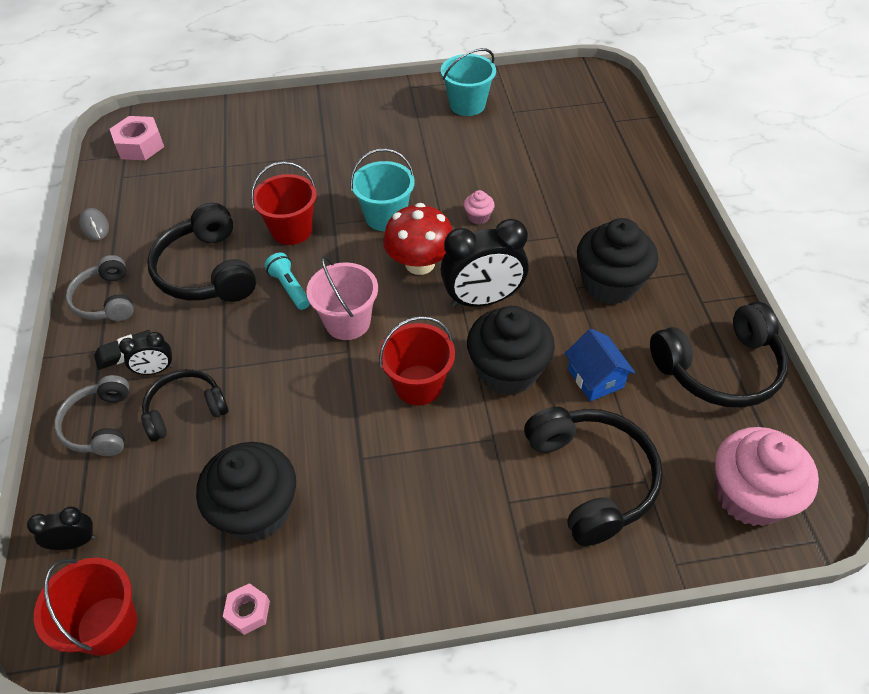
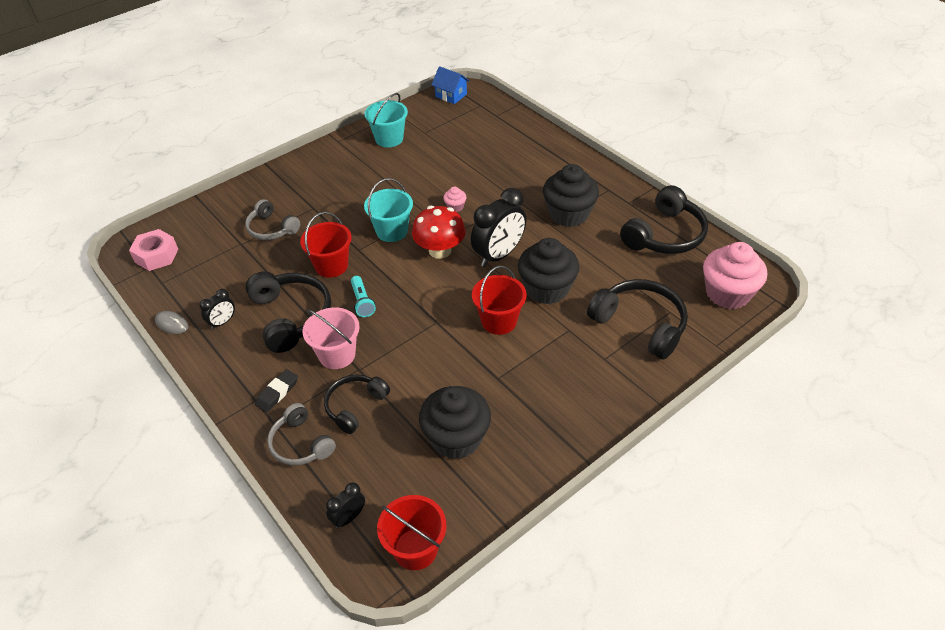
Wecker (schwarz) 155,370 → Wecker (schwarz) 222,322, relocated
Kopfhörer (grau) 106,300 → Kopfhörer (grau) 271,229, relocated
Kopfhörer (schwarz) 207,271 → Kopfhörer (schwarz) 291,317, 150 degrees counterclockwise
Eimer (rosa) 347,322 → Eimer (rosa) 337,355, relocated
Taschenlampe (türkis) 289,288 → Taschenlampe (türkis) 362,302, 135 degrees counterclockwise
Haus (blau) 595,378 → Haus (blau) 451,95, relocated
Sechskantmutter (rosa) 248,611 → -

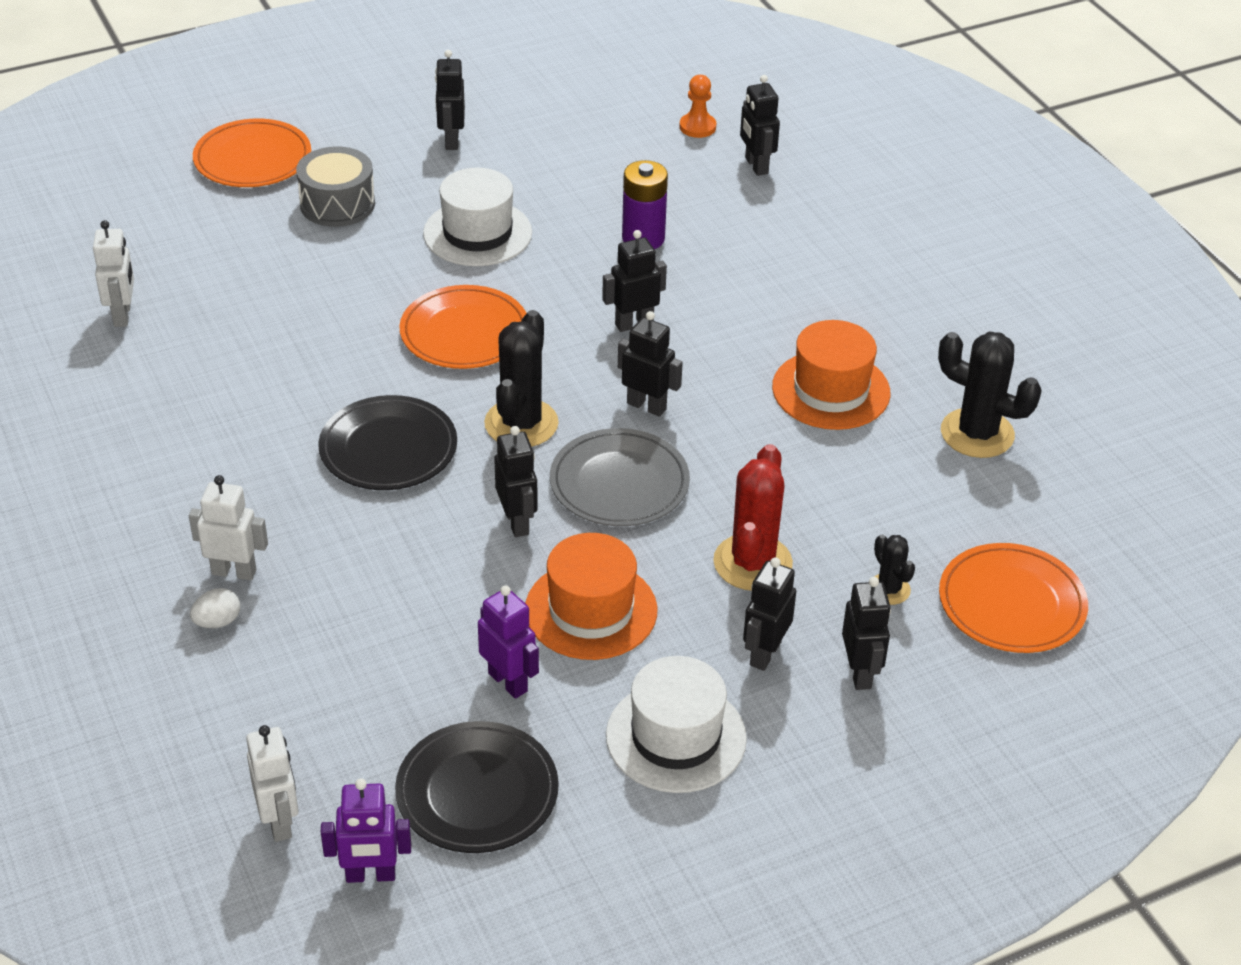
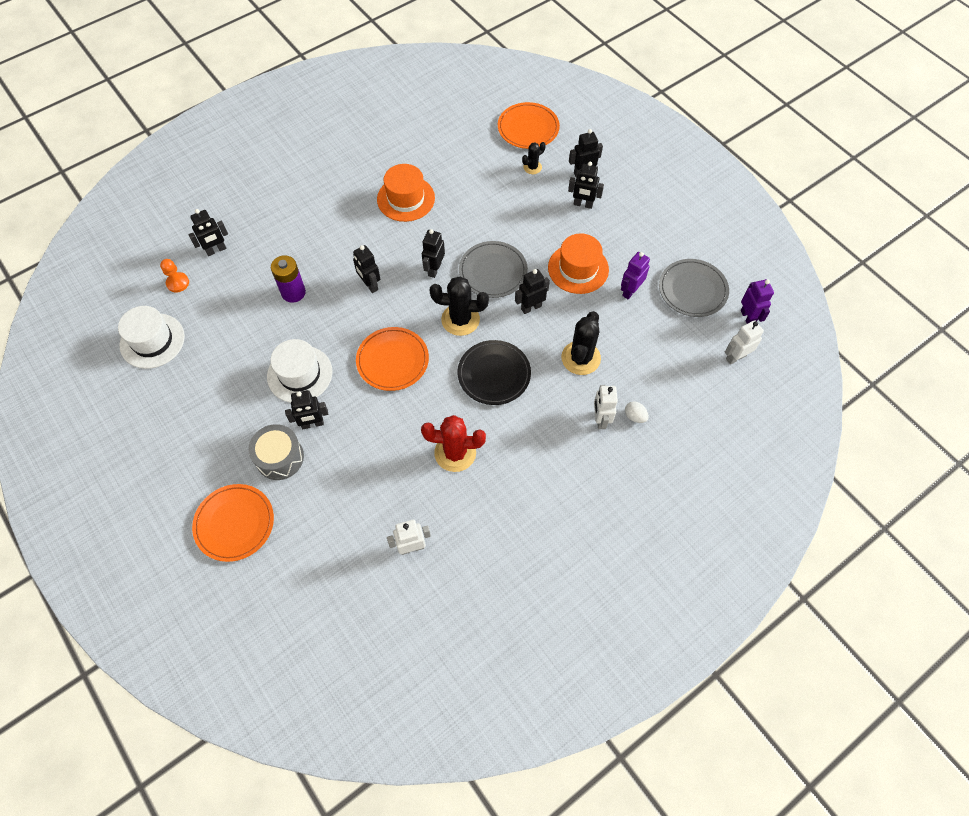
Hut (weiß) 676,737 → Hut (weiß) 152,341, relocated
Roboter (schwarz) 451,140 → Roboter (schwarz) 312,424, relocated
Kaktus (rot) 752,563 → Kaktus (rot) 455,453, relocated
Kaktus (schwarz) 977,433 → Kaktus (schwarz) 580,358, relocated
Teller (schwarz) 477,792 → Teller (grau) 692,290

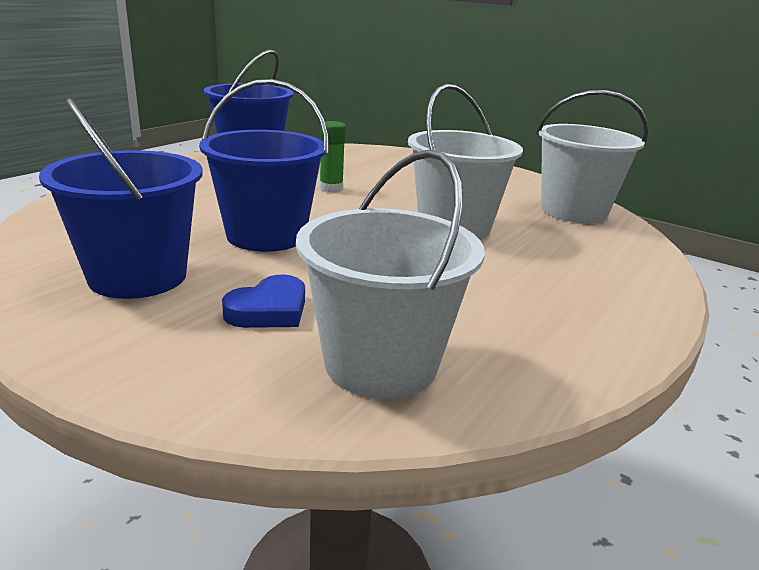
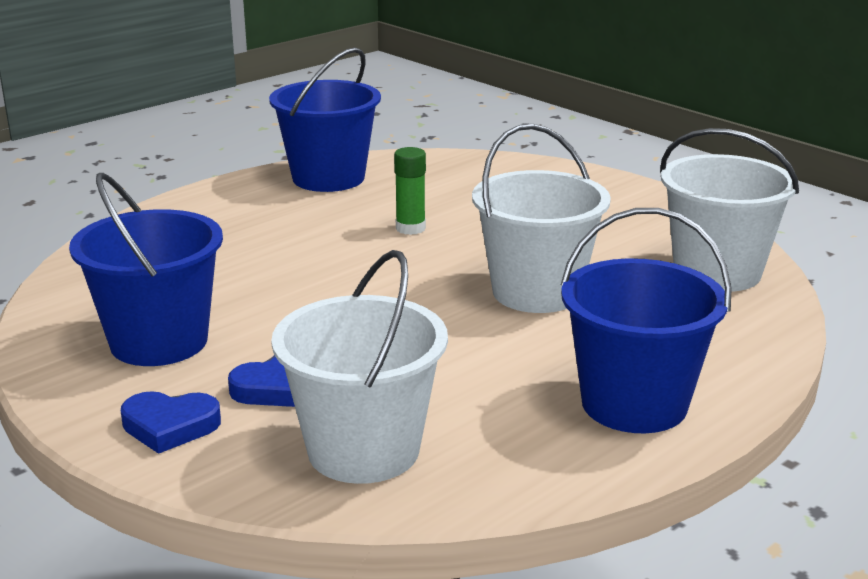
- → Herz (blau) 170,426
Eimer (blau) 266,235 → Eimer (blau) 634,404, relocated

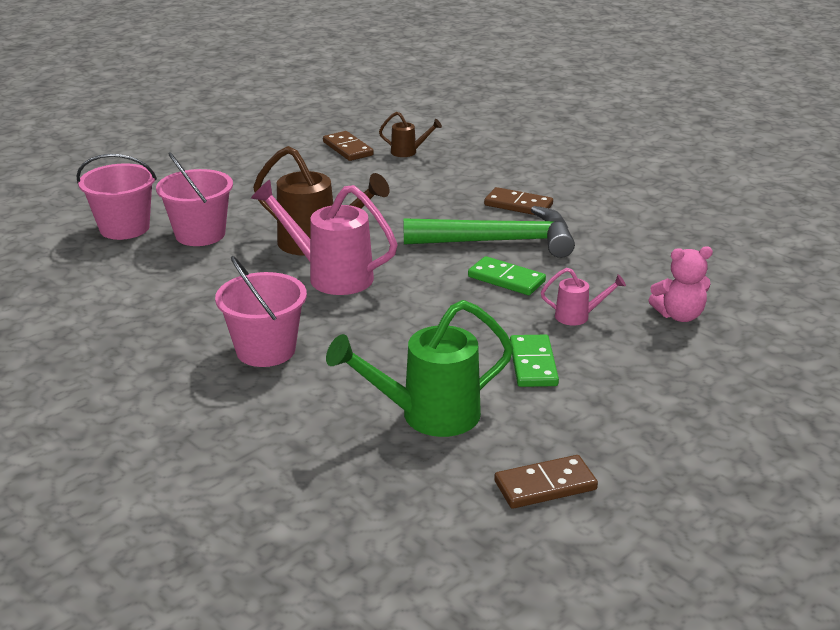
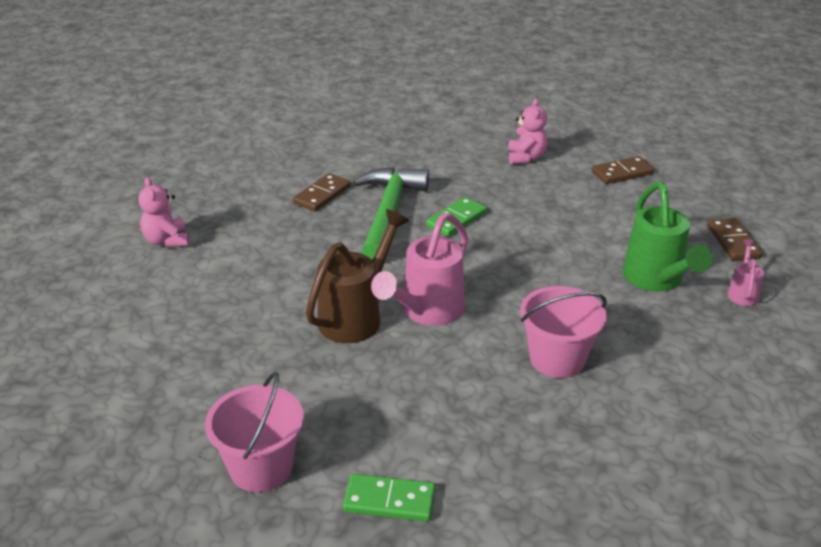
Gießkanne (braun) 408,152 → Teddybär (rosa) 167,241
Dominostein (grün) 533,364 → Dominostein (grün) 389,500, relocated
Dominostein (braun) 347,149 → Dominostein (braun) 622,173, relocated
Gießkanne (rosa) 578,316 → Gießkanne (rosa) 742,292, relocated
Eimer (rosa) 200,234 → -

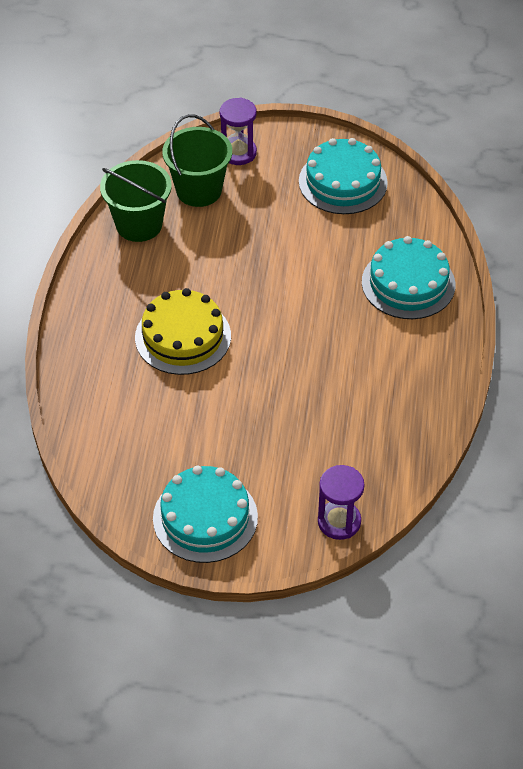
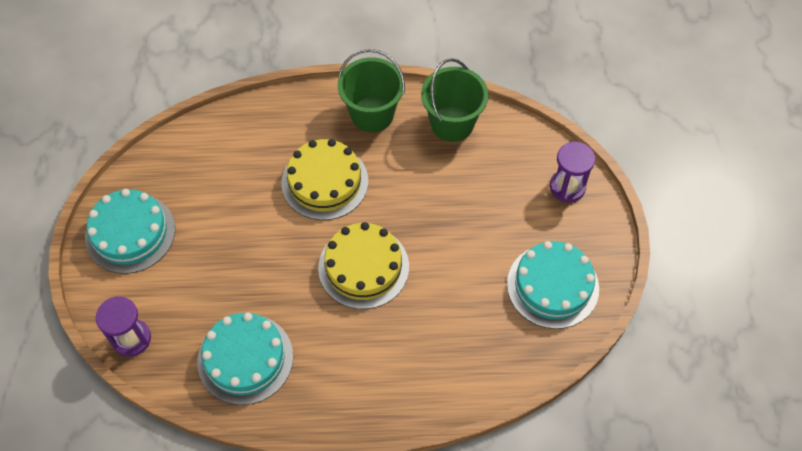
Kuchen (türkis) 408,283 → Kuchen (türkis) 245,358, relocated
- → Kuchen (gelb) 363,267
Eimer (grün) 199,190 → Eimer (grün) 372,114, relocated

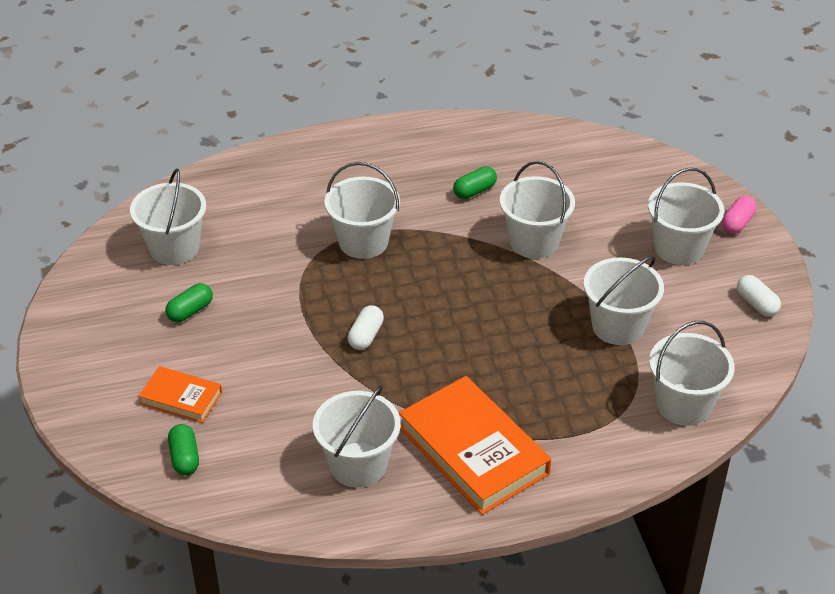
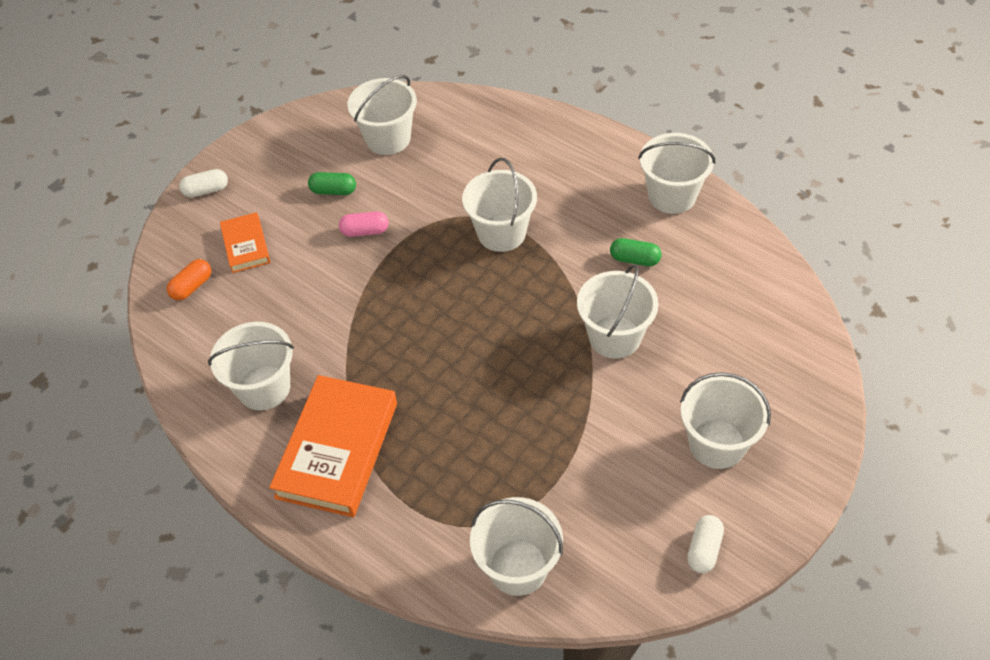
Kapsel (grün) 184,458 → Kapsel (orange) 192,286
Kapsel (weiß) 366,336 → Kapsel (weiß) 206,190, relocated
Kapsel (rosa) 737,223 → Kapsel (rosa) 365,231, relocated
Eimer (weiß) 618,326 → Eimer (weiß) 672,196, relocated

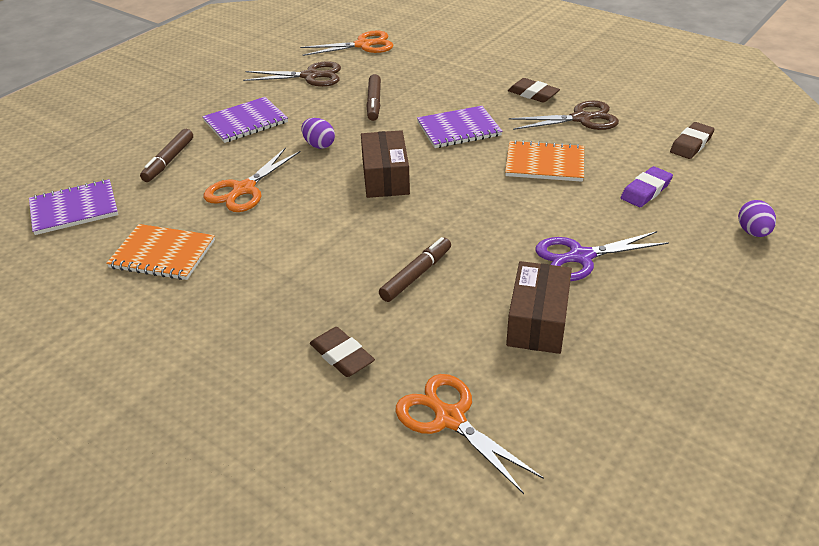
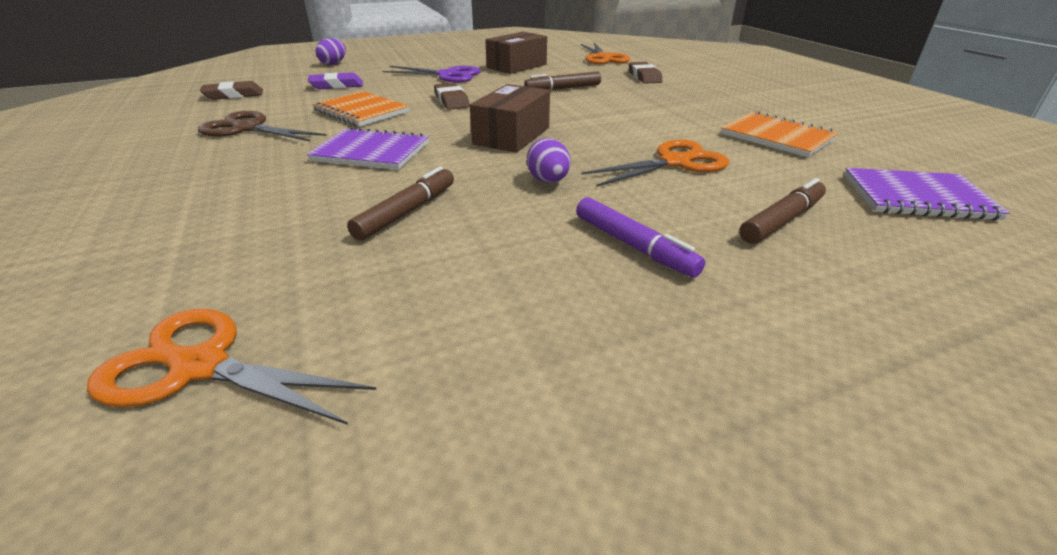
Radiergummi (braun) 533,94 → Radiergummi (braun) 451,101, relocated
Notizbuch (lila) 245,122 → Filzstift (lila) 633,246
Schere (braun) 311,76 → -

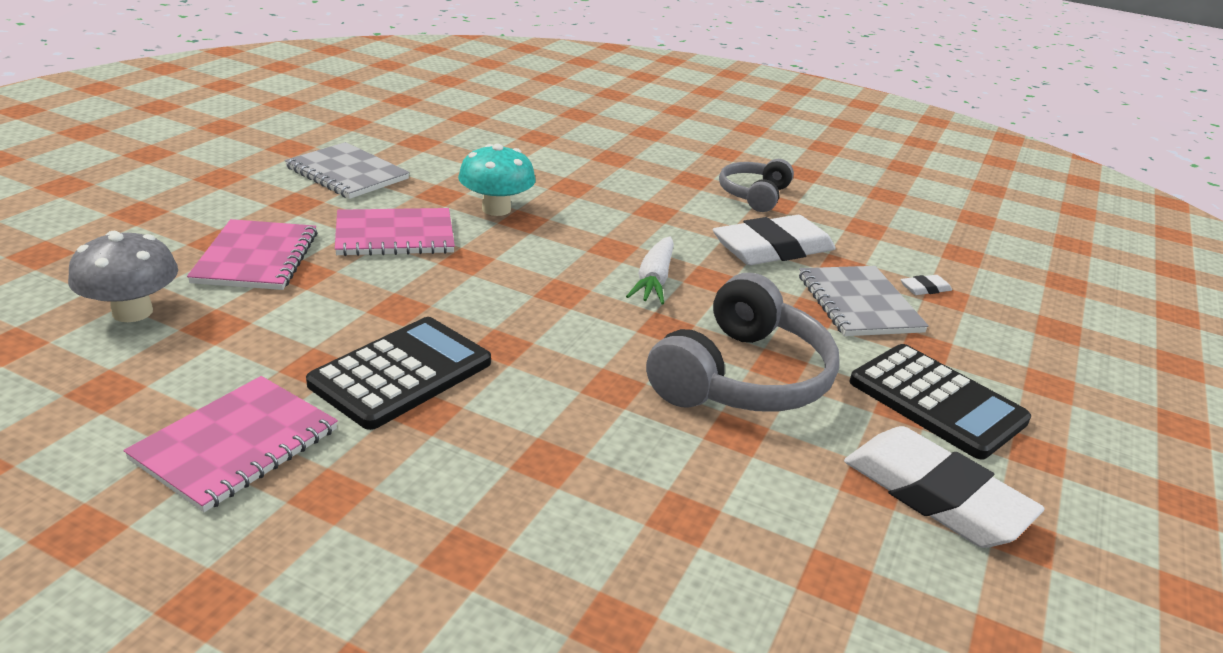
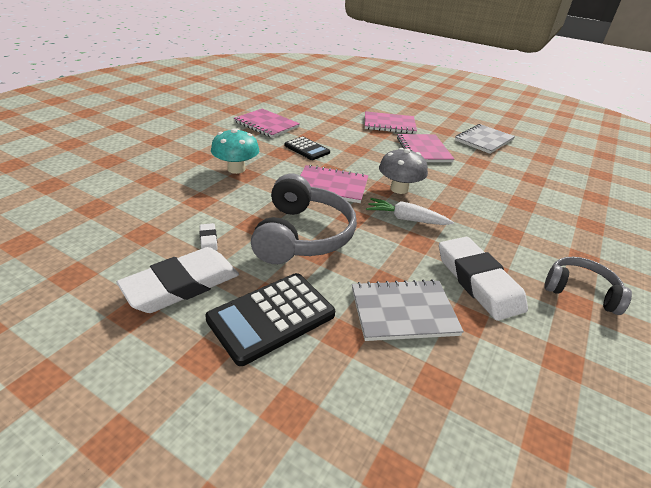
Radiergummi (weiß) 925,288 → Radiergummi (weiß) 208,239, relocated
Pilz (türkis) 496,209 → Pilz (türkis) 236,169, relocated
Kopfhörer (grau) 743,377 → Kopfhörer (grau) 303,235, 120 degrees counterclockwise
Taschenrechner (schwarz) 401,373 → Taschenrechner (schwarz) 307,149, x0.63
- → Notizbuch (rosa) 331,186
Pilz (grau) 132,312 → Pilz (grau) 399,189, relocated

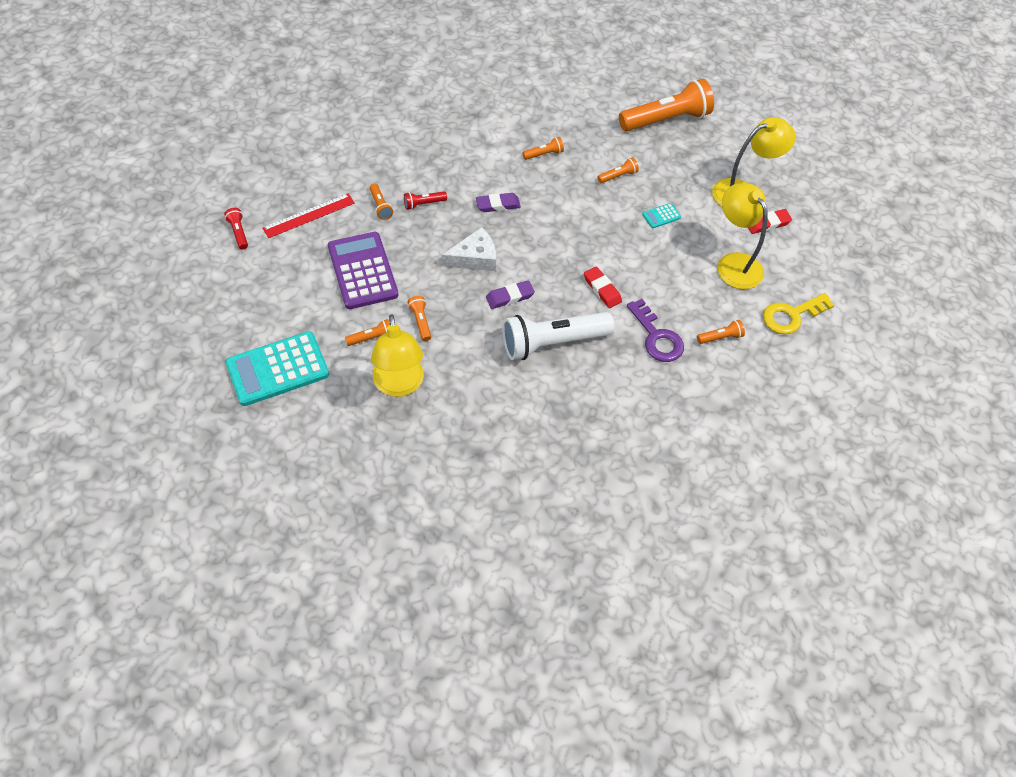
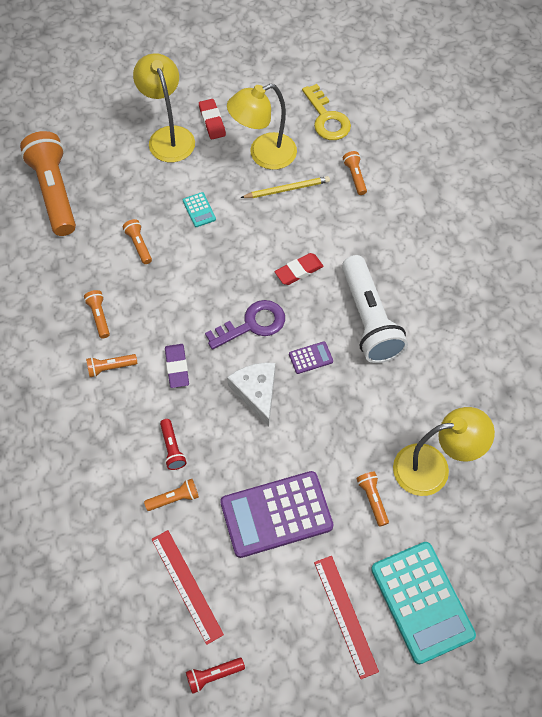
Taschenlampe (orange) 420,322 → Taschenlampe (orange) 110,367, relocated
Schlüssel (lila) 657,337 → Schlüssel (lila) 252,324, relocated
- → Bleistift (gelb) 287,189
Radiergummi (lila) 510,297 → Taschenrechner (lila) 310,358
- → Lineal (rot) 345,615

